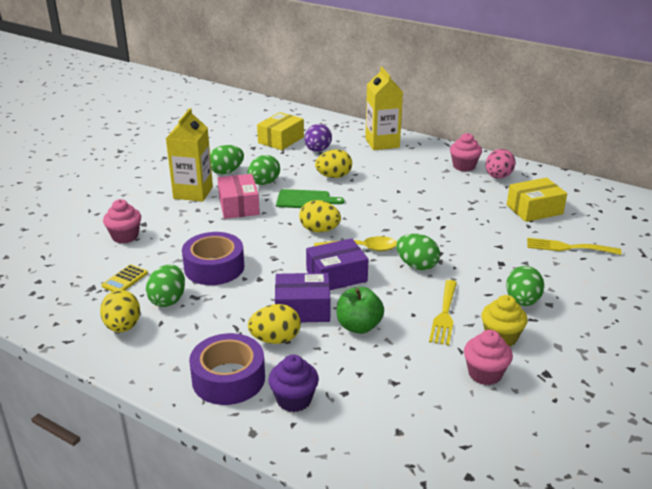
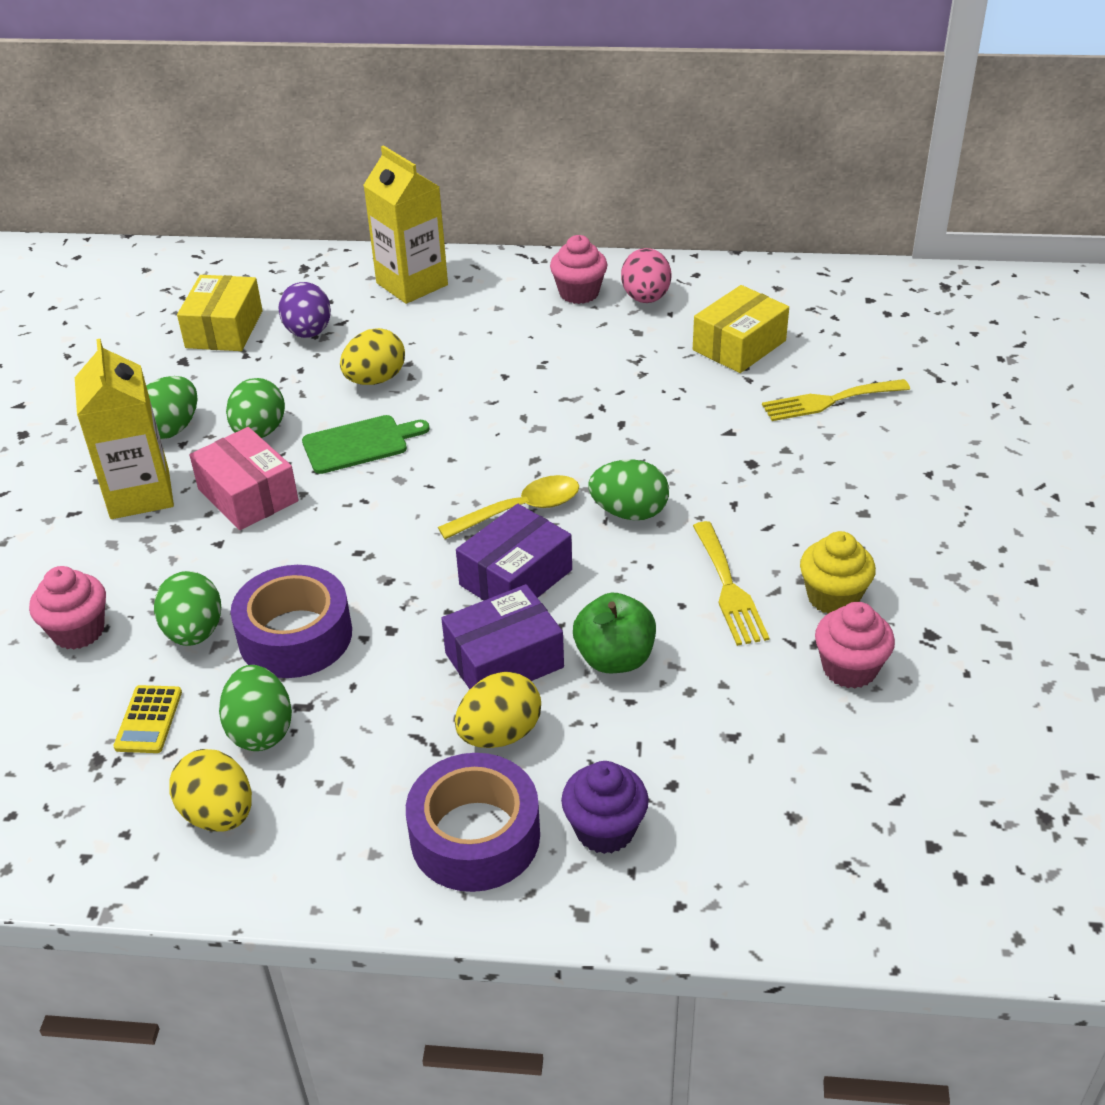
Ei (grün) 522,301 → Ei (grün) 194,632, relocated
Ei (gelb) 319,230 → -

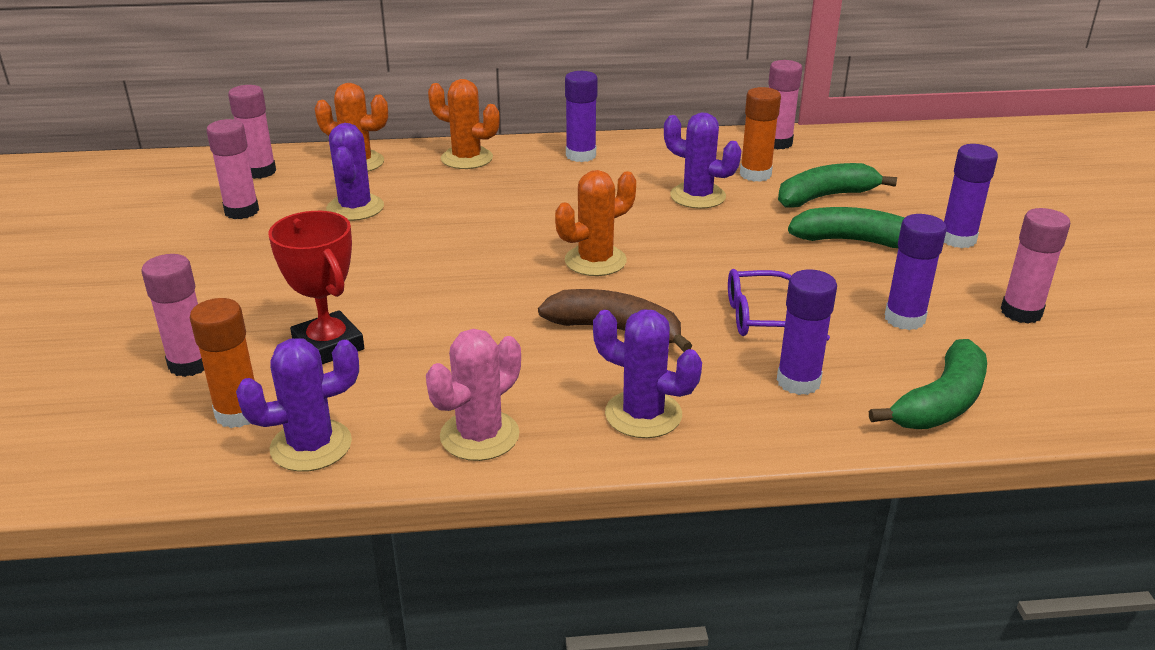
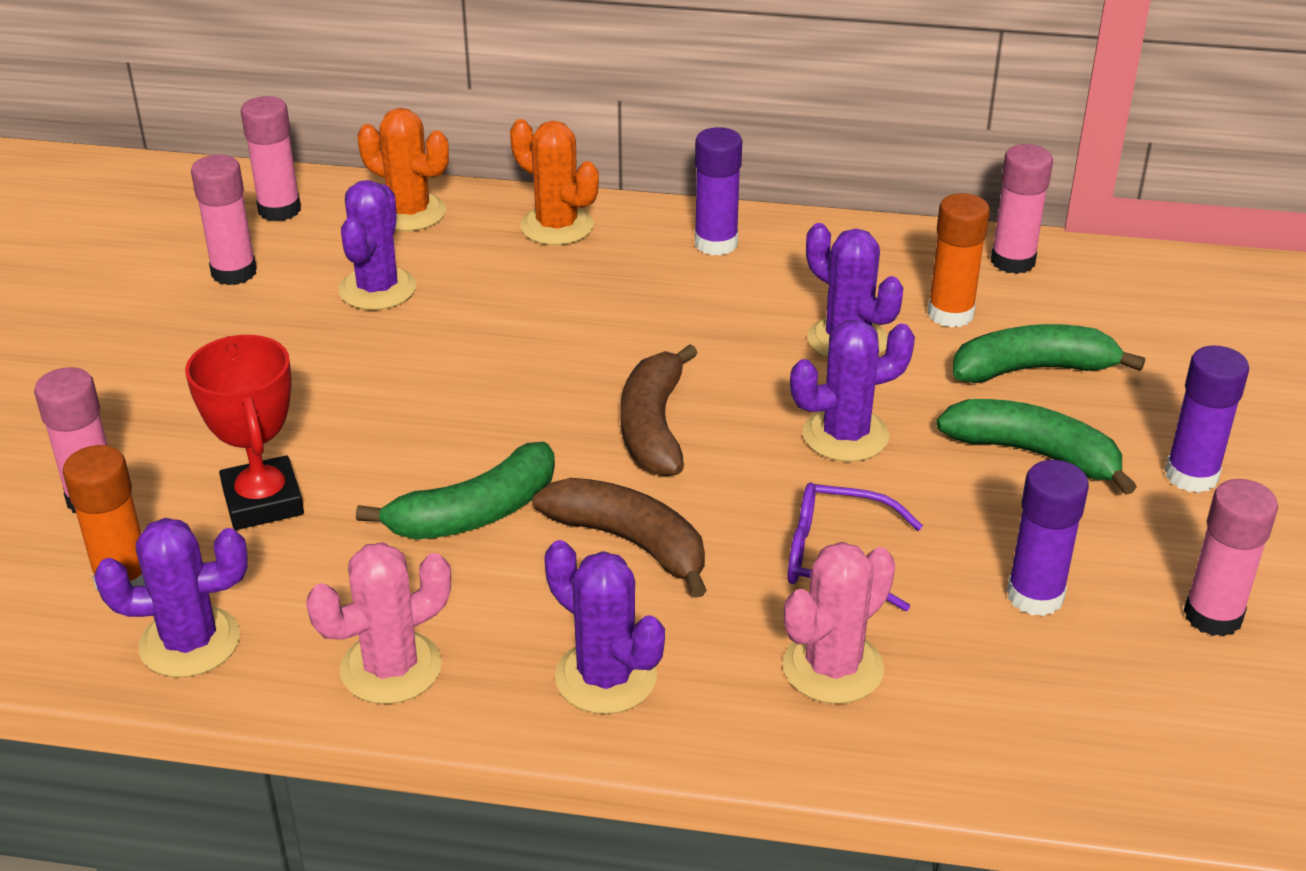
Banane (grün) 940,402 → Banane (grün) 474,513, relocated
Kaktus (orange) 595,261 → Banane (braun) 654,427
Klebestift (lila) 798,381 → Kaktus (rosa) 833,667
- → Kaktus (lila) 845,435

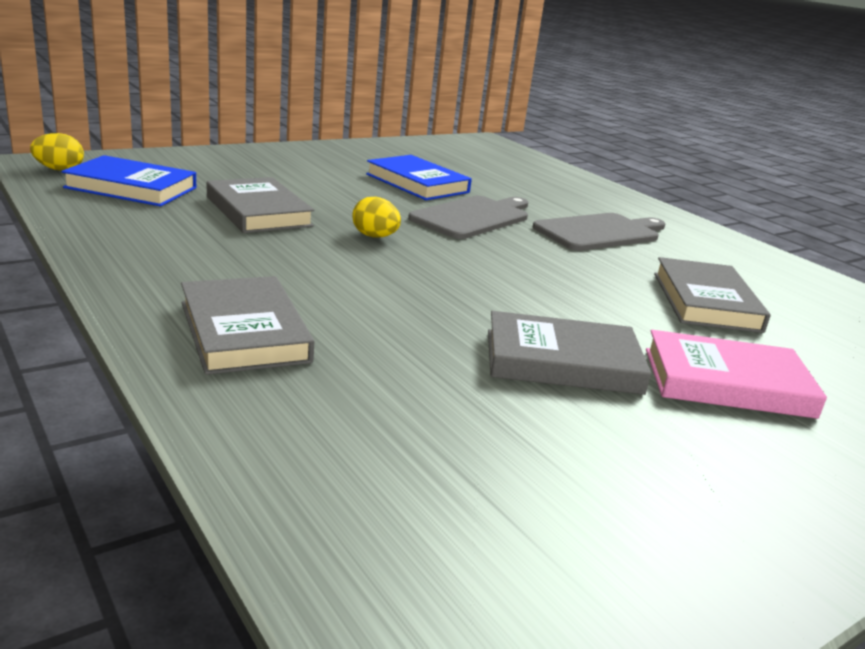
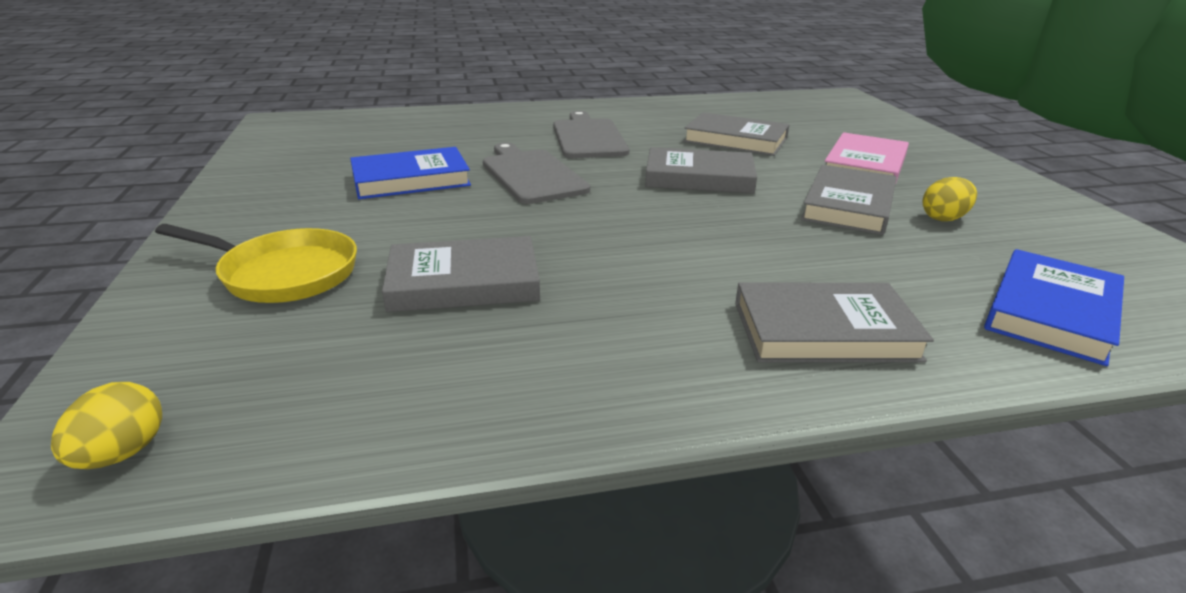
- → Pfanne (gelb) 283,274
- → Buch (grau) 699,177
Ei (gelb) 375,236 → Ei (gelb) 944,218, relocated
Buch (blau) 131,188 → Buch (blau) 1051,312, relocated

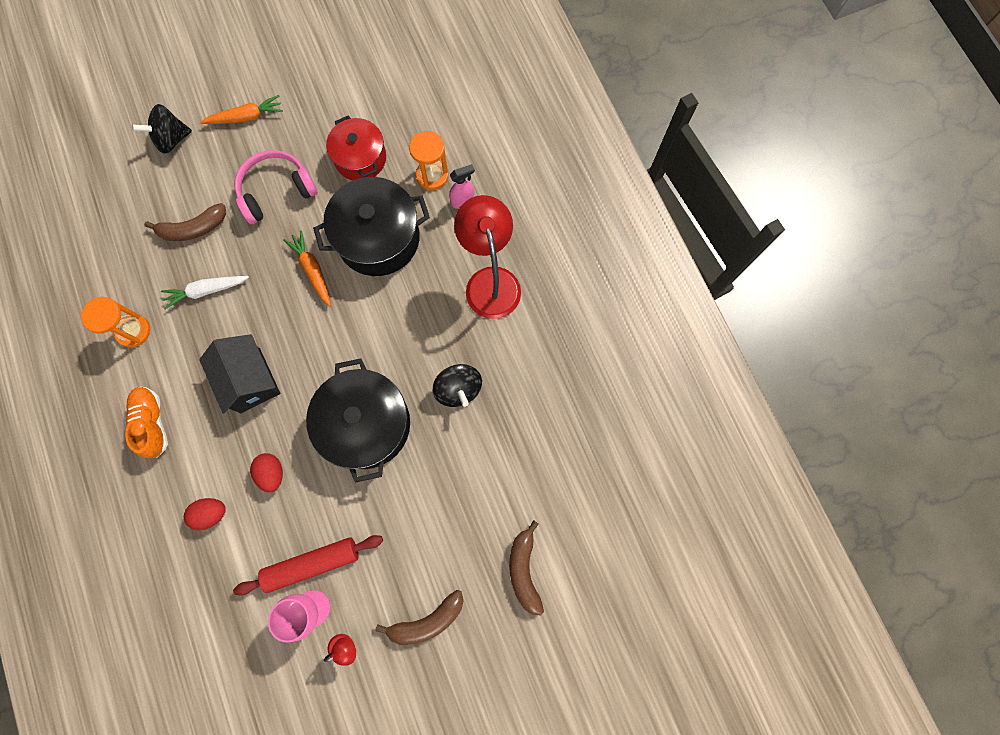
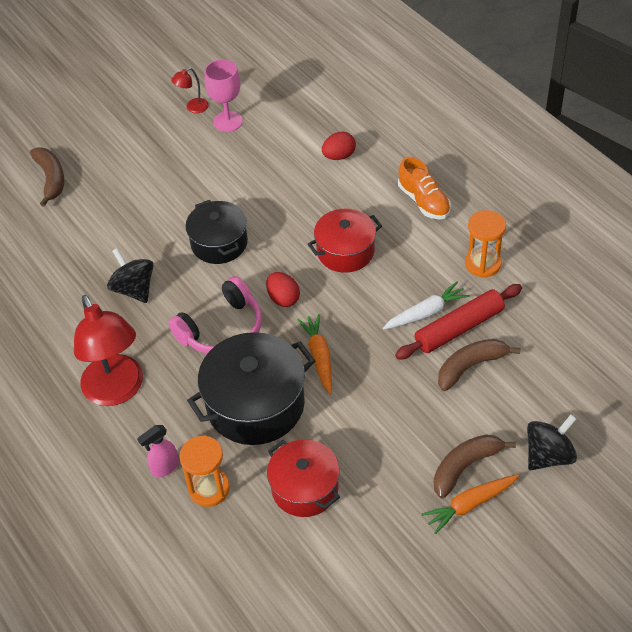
Kopfhörer (rosa) 276,191 → Kopfhörer (rosa) 222,329, relocated
Kochtopf (schwarz) 366,424 → Kochtopf (schwarz) 219,243, x0.65
Ei (rot) 272,473 → Ei (rot) 283,298, relocated
Karotte (orange) 312,270 → Karotte (orange) 319,357, 150 degrees counterclockwise
Haus (schwarz) 250,380 → Kochtopf (rot) 345,251
Nudelholz (rot) 312,563 → Nudelholz (rot) 459,328, relocated
Banane (braun) 427,620 → Banane (braun) 465,466, relocated

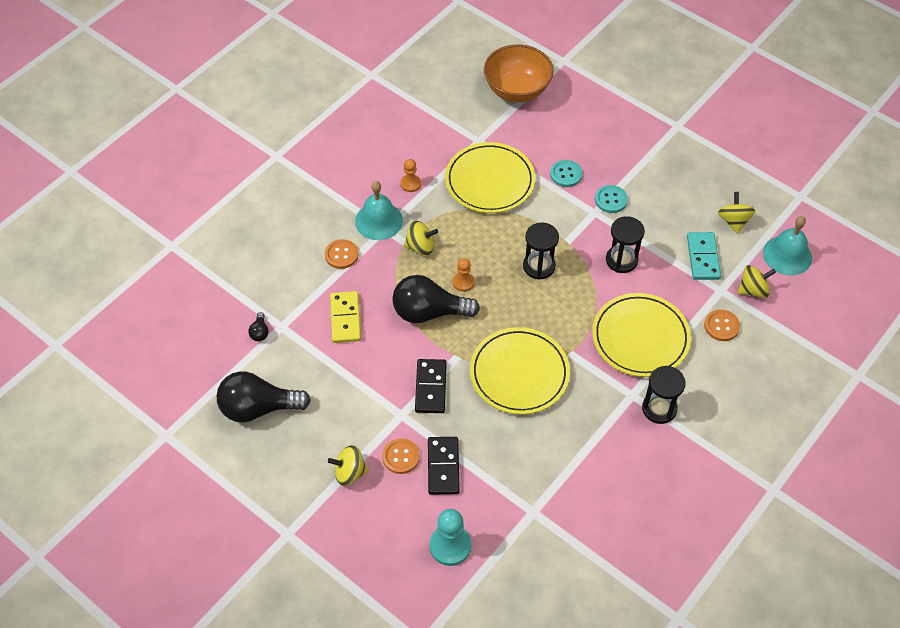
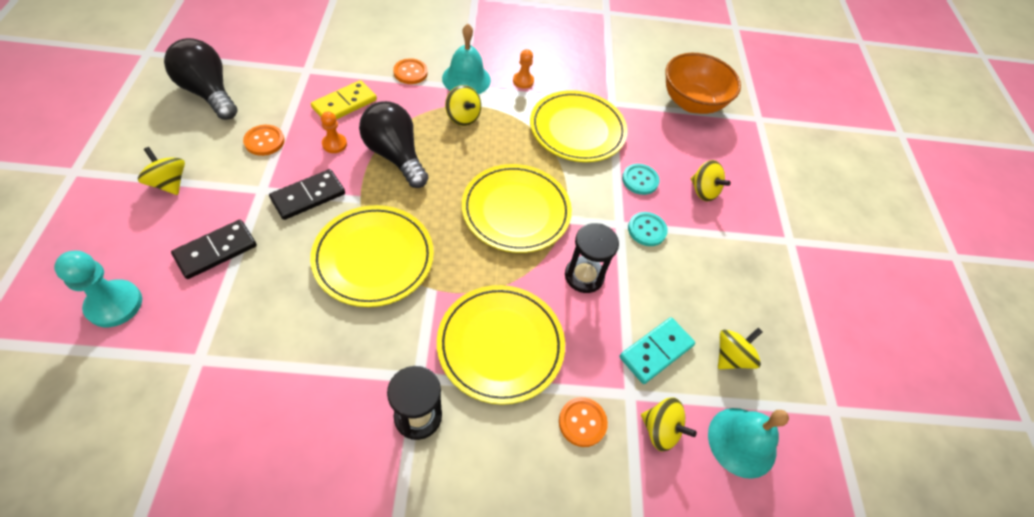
Knopf (orange) 401,457 → Knopf (orange) 264,141, relocated
Bauer (orange) 463,282 → Bauer (orange) 334,144, relocated
Sanduhr (schwarz) 539,266 → Teller (gelb) 516,211
- → Kreisel (gelb) 703,191
Glühbirne (schwarz) 260,332 → -

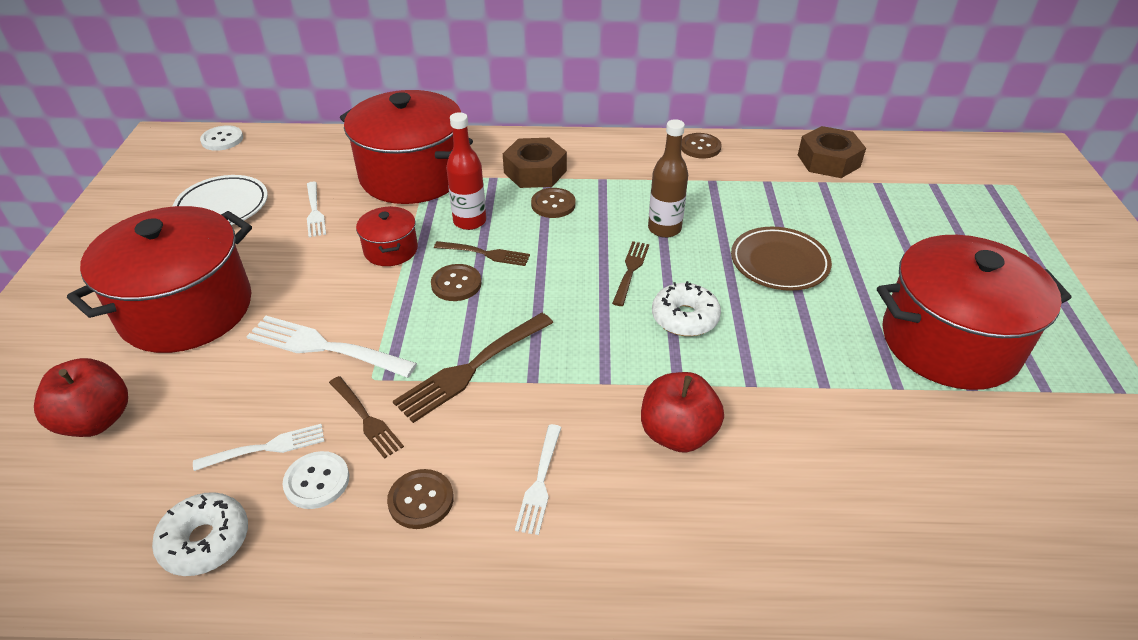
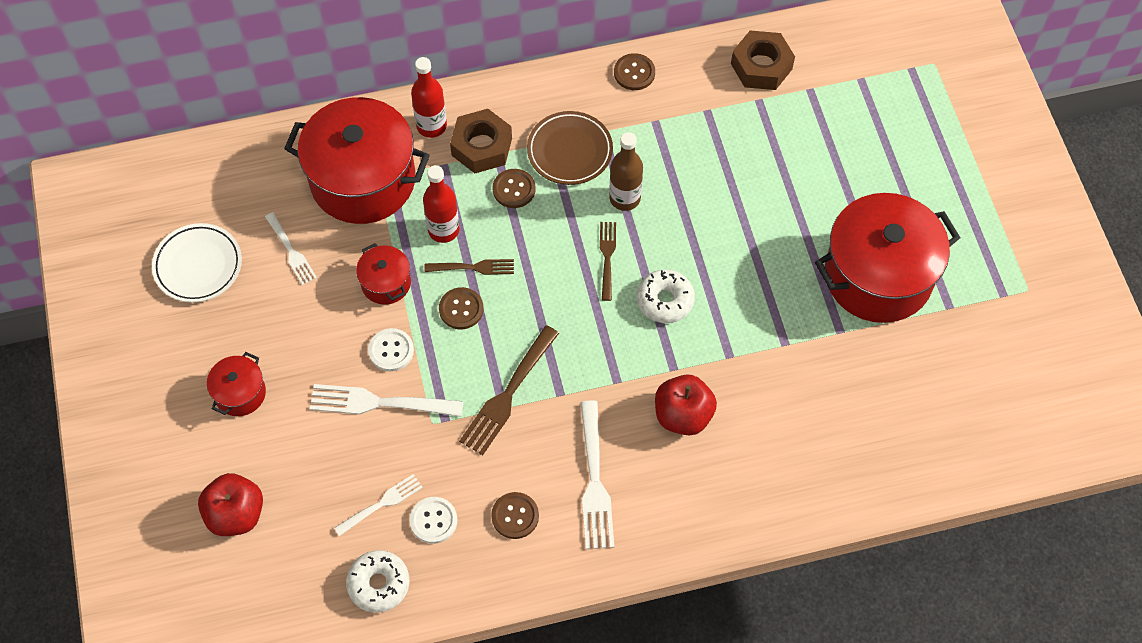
Kochtopf (rot) 187,309 → Kochtopf (rot) 240,393, x0.46
Knopf (weiß) 222,139 → Knopf (weiß) 391,350, relocated
- → Flasche (rot) 431,126
Teller (braun) 779,263 → Teller (braun) 569,151, relocated
Gabel (weiß) 540,481 → Gabel (weiß) 594,480, x1.64
Gabel (braun) 365,418 → -

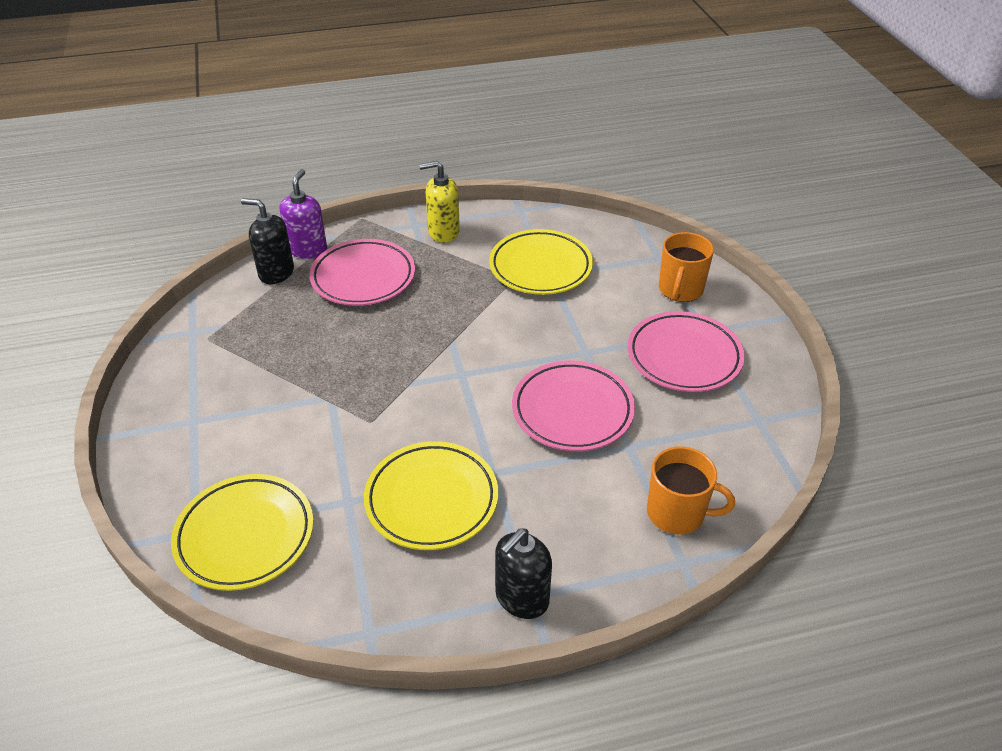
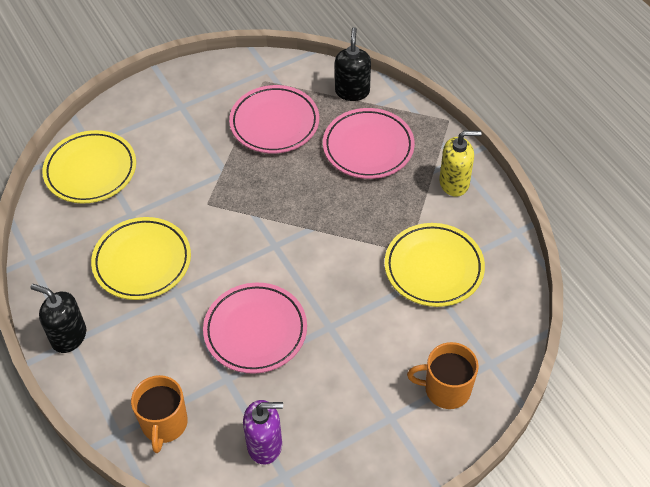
Teller (rosa) 684,357 → Teller (rosa) 274,123, relocated
Seifenspender (lila) 308,249 → Seifenspender (lila) 265,445, relocated
Seifenspender (gelb) 443,232 → Seifenspender (gelb) 454,183, 105 degrees clockwise

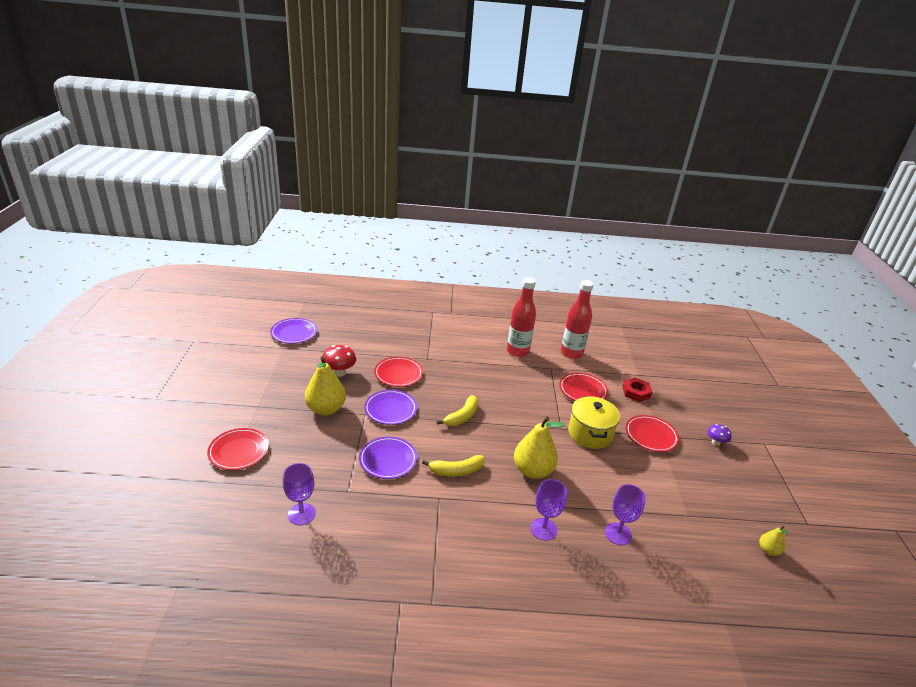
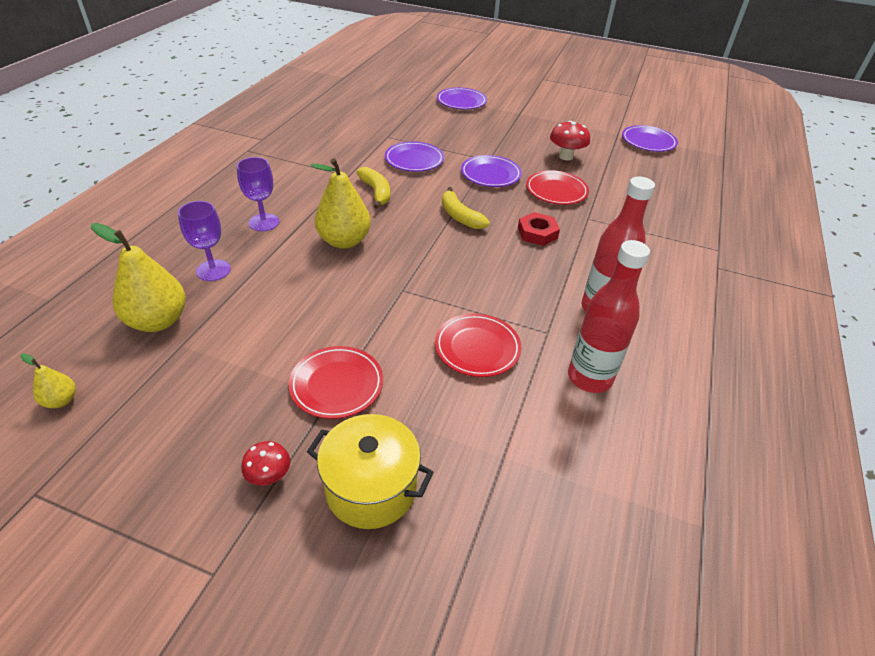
Birne (gelb) 326,409 → Birne (gelb) 158,321, relocated
Pilz (lila) 715,442 → Pilz (rot) 269,476
Kochtopf (gelb) 590,434 → Kochtopf (gelb) 371,488, relocated
Banane (gelb) 456,471 → Banane (gelb) 376,192, 150 degrees clockwise
Teller (rot) 239,451 → Teller (lila) 461,102
Sechskantmutter (rot) 636,392 → Sechskantmutter (rot) 537,233, relocated
Kelch (lila) 301,514 → -

